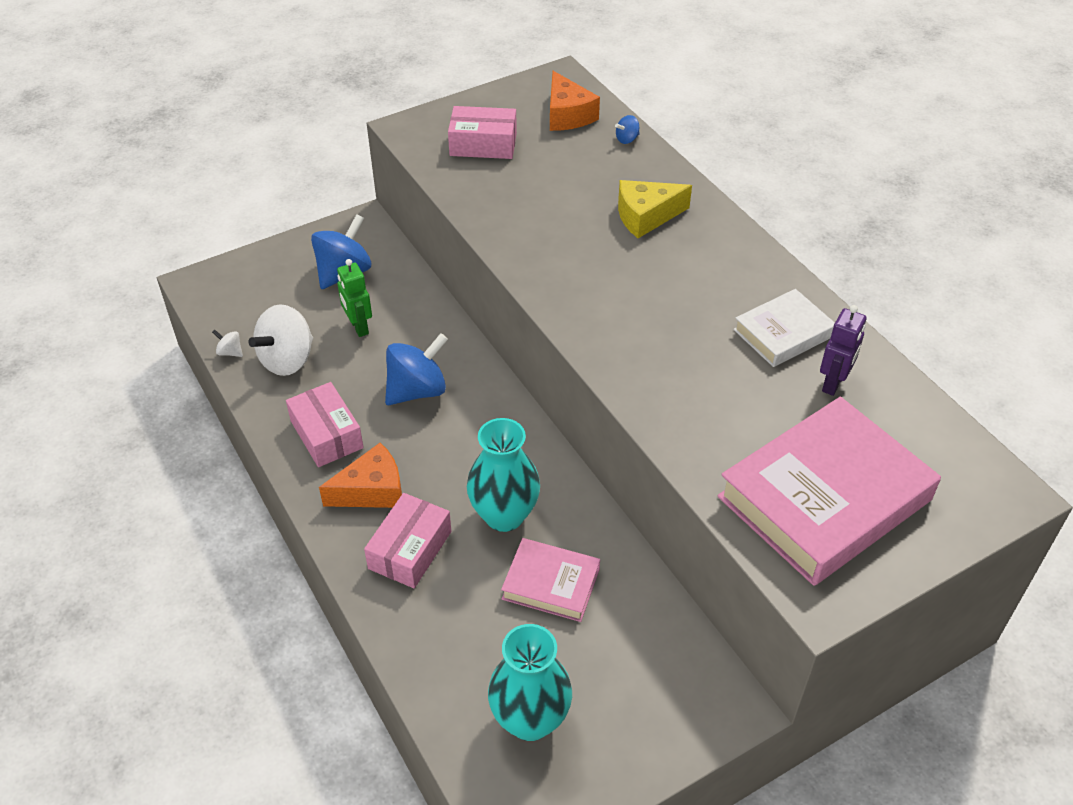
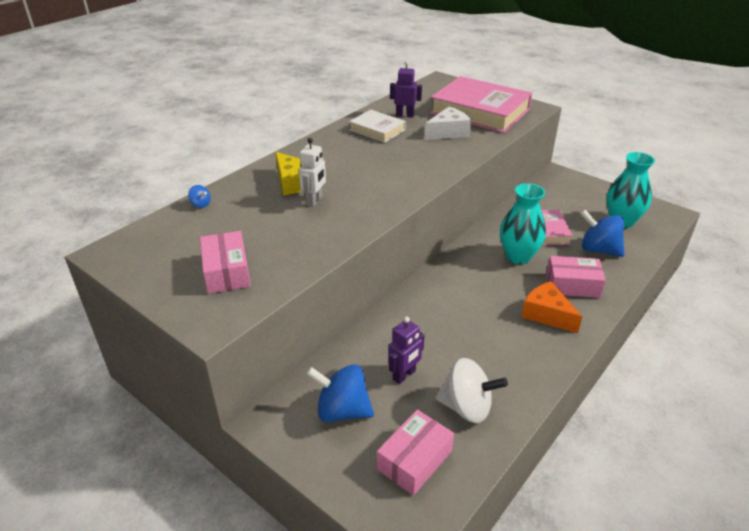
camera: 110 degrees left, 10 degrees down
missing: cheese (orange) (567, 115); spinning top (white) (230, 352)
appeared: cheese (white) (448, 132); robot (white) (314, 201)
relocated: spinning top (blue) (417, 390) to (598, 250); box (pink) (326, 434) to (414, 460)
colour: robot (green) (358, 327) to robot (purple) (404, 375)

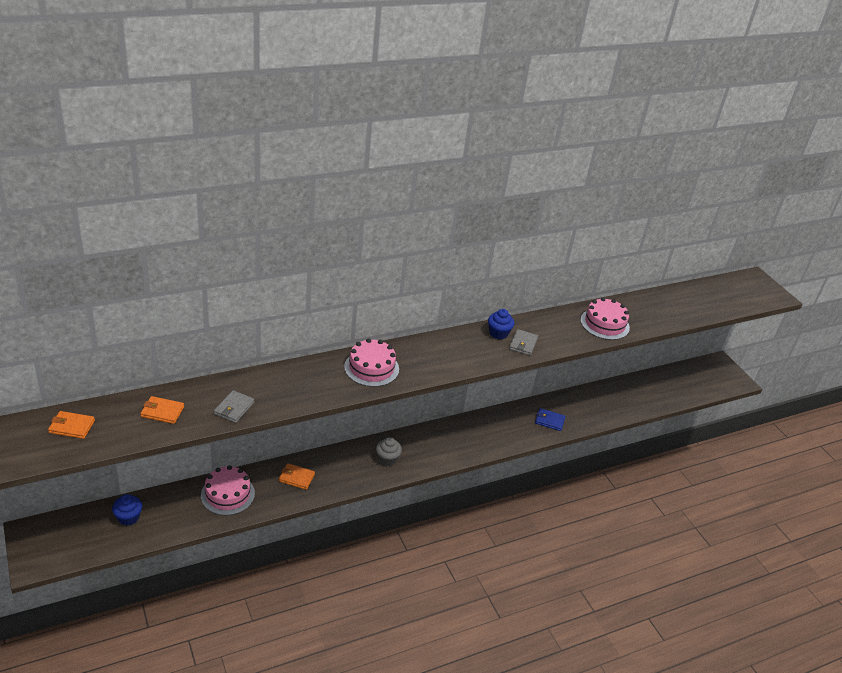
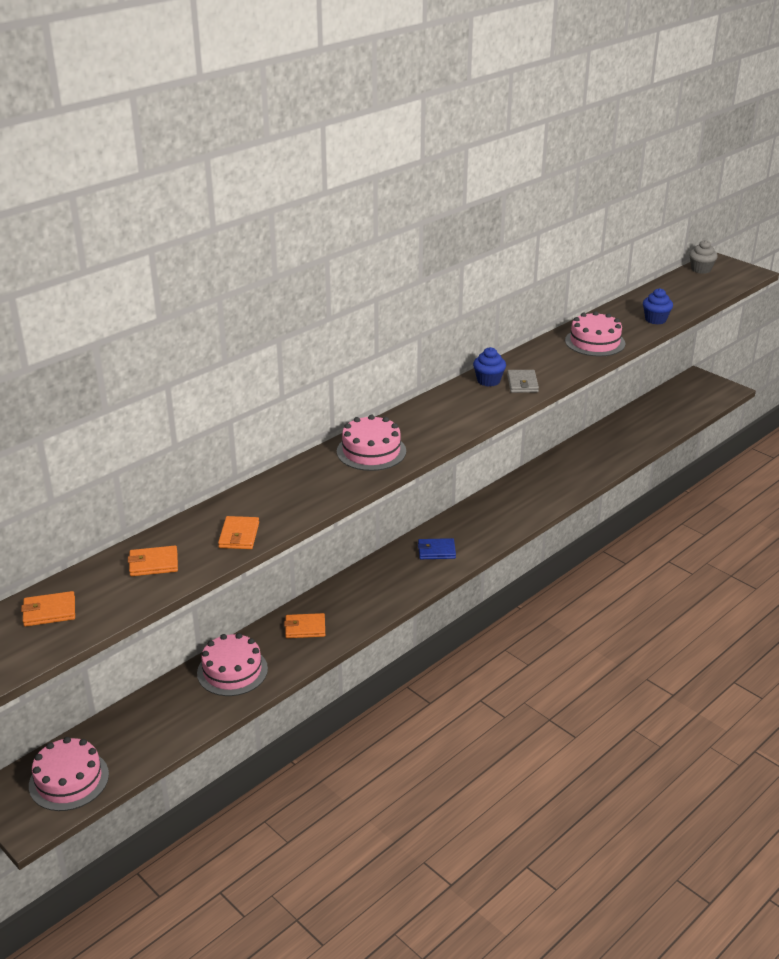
camera: 15 degrees left, 5 degrees down
appeared: cake (pink) (69, 780)
relocated: wallet (blue) (549, 421) to (436, 551); cupcake (grey) (387, 459) to (701, 269); cupcake (blue) (128, 517) to (655, 319)
colour: wallet (grey) (234, 408) to wallet (orange) (239, 535)

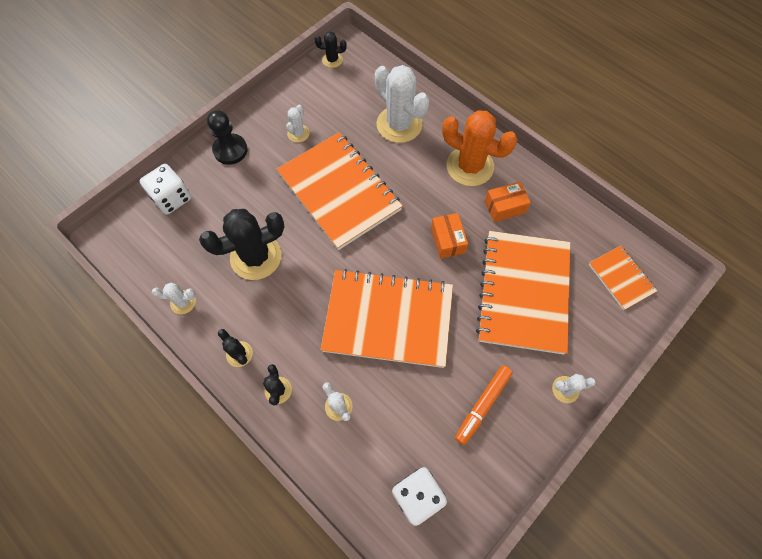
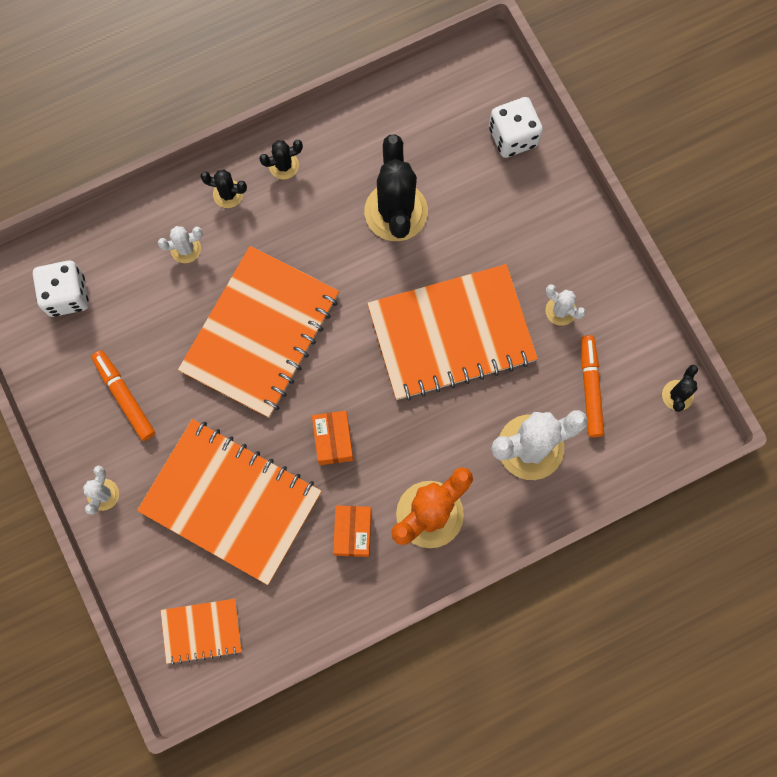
camera: 110 degrees right, 10 degrees up
missing: pawn (black) (230, 150); cactus (white) (183, 302)
appeared: marker (orange) (590, 388)
spun: box (orange) (447, 240) = (333, 440) 75 degrees clockwise

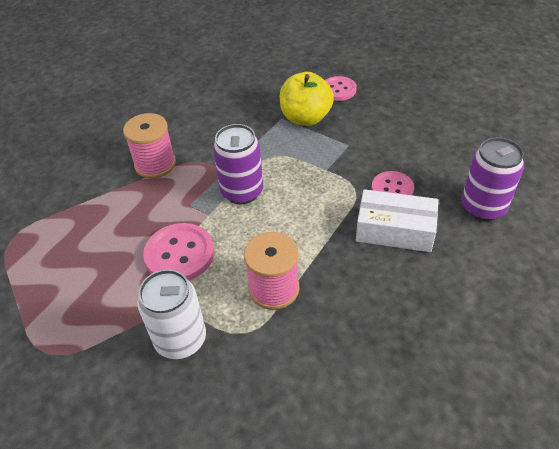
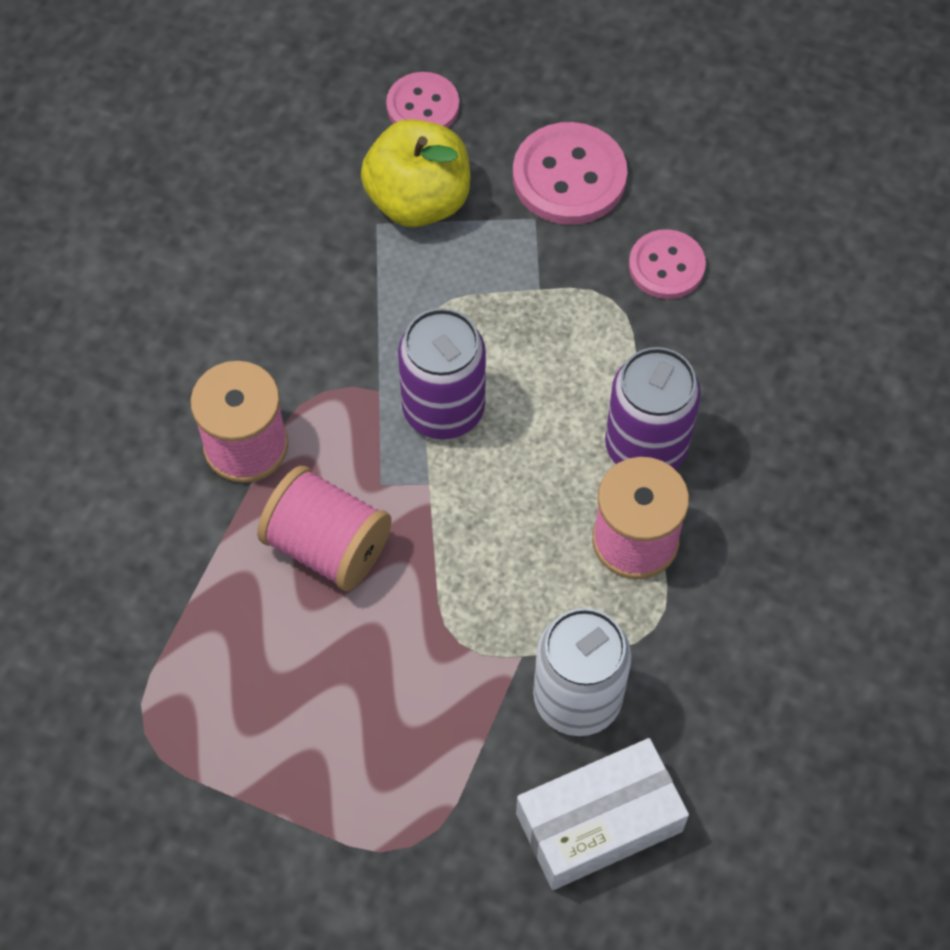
camera: 40 degrees left, 15 degrees up
appeared: spool (pink) (327, 545)
relocated: can (purple) (483, 207) to (646, 447); box (white) (395, 230) to (599, 822); button (pink) (179, 254) to (569, 177)

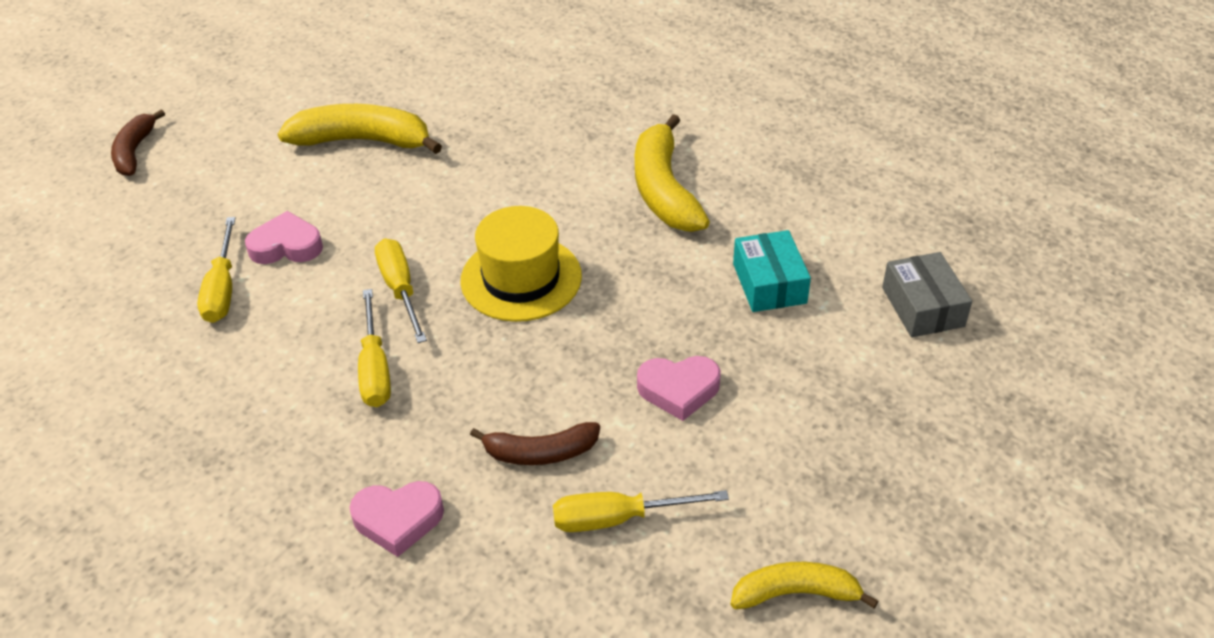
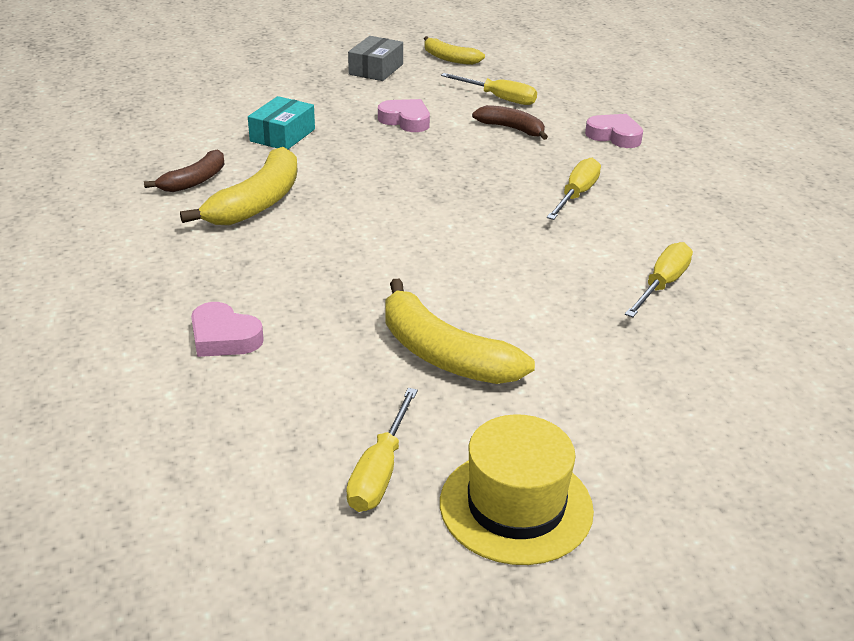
camera: 145 degrees left, 10 degrees down
relocated: banana (brown) (134, 151) to (194, 181); hat (yellow) (521, 278) to (516, 506); heart (pink) (286, 246) to (224, 337); screwdriver (yellow) (400, 289) to (380, 471); box (grey) (923, 307) to (376, 69)

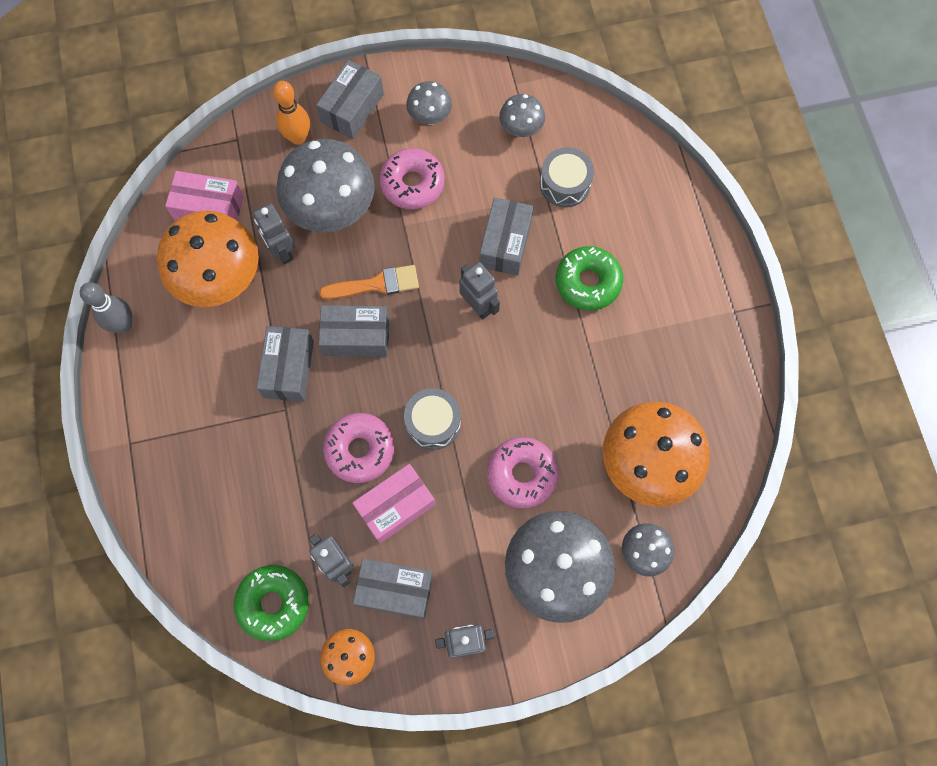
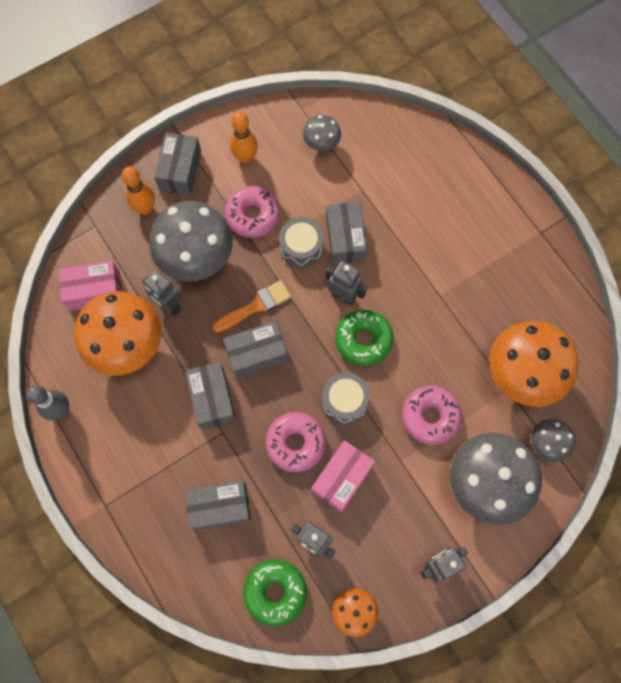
camera: 20 degrees left, 0 degrees up
relocated: drum (grey) (565, 184) to (301, 247); donut (green) (588, 282) to (363, 340); box (grey) (395, 590) to (220, 506)
exchanged: mushroom (grey) (430, 117) to bowling pin (orange) (245, 157)

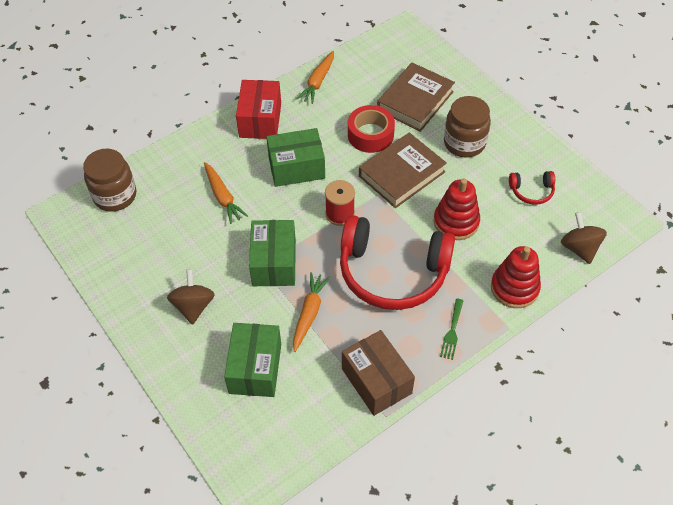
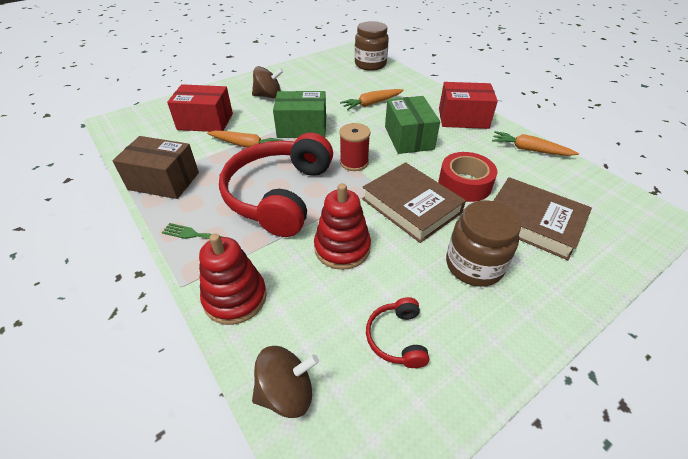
camera: 90 degrees right, 10 degrees down
colour: box (green) (255, 368) to box (red) (205, 121)
spun: box (brown) (376, 381) = (164, 181) 45 degrees clockwise

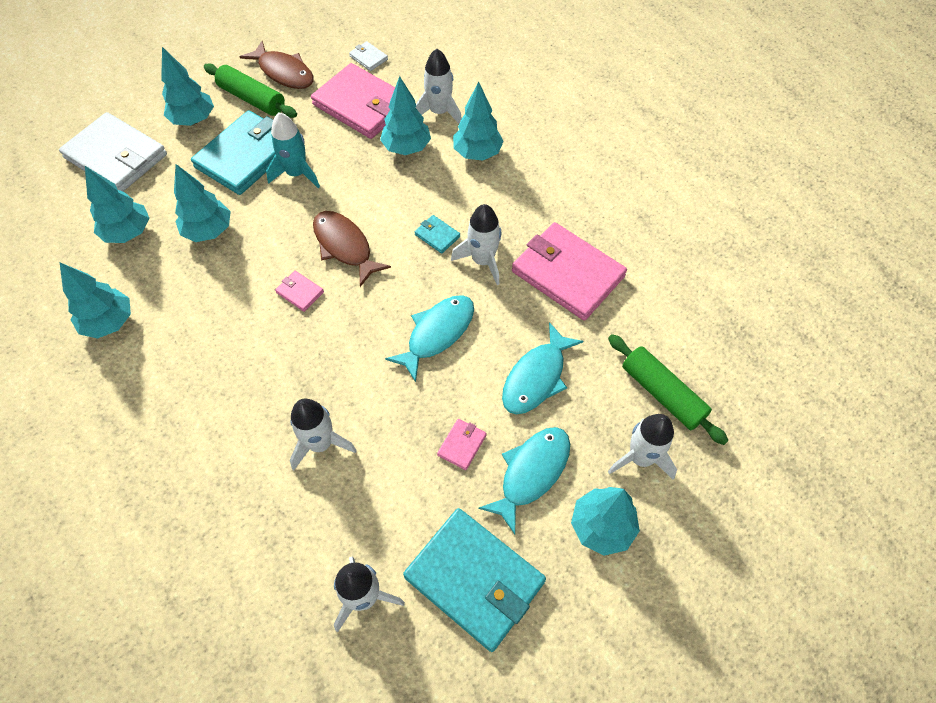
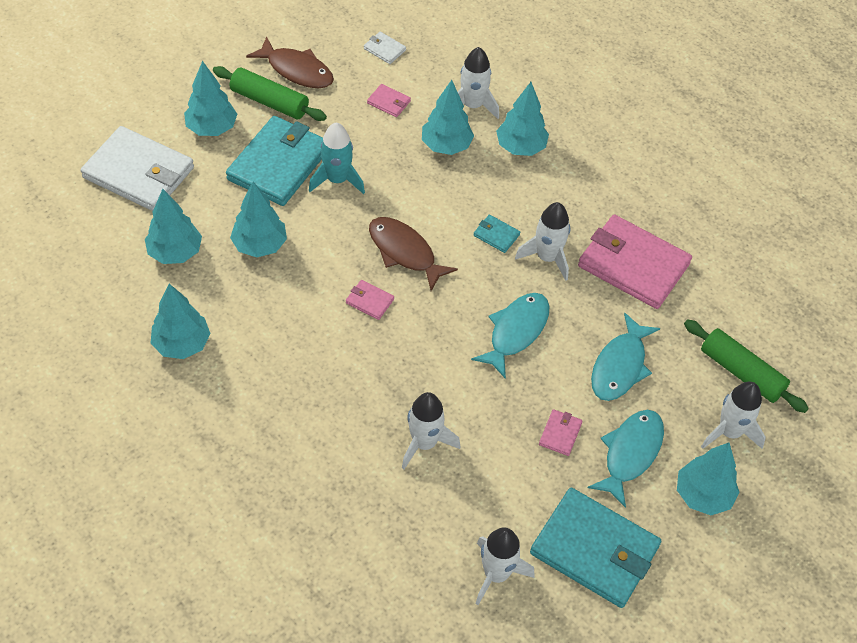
camera: 10 degrees left, 5 degrees down
size: wallet (pink) (361, 105) = (389, 102) x0.42

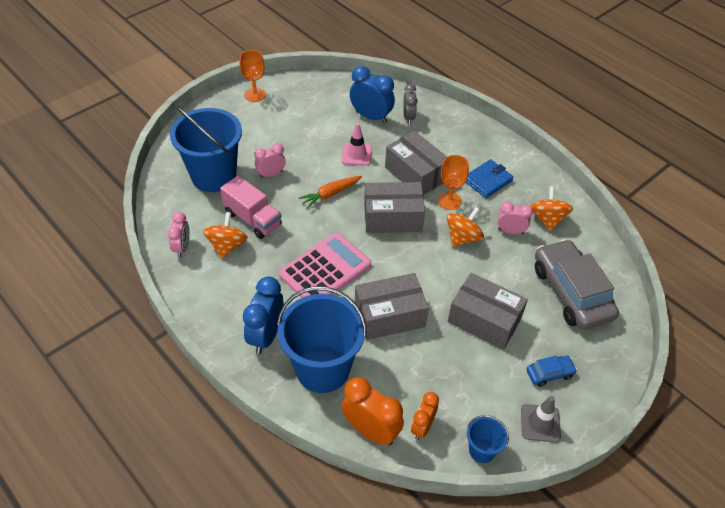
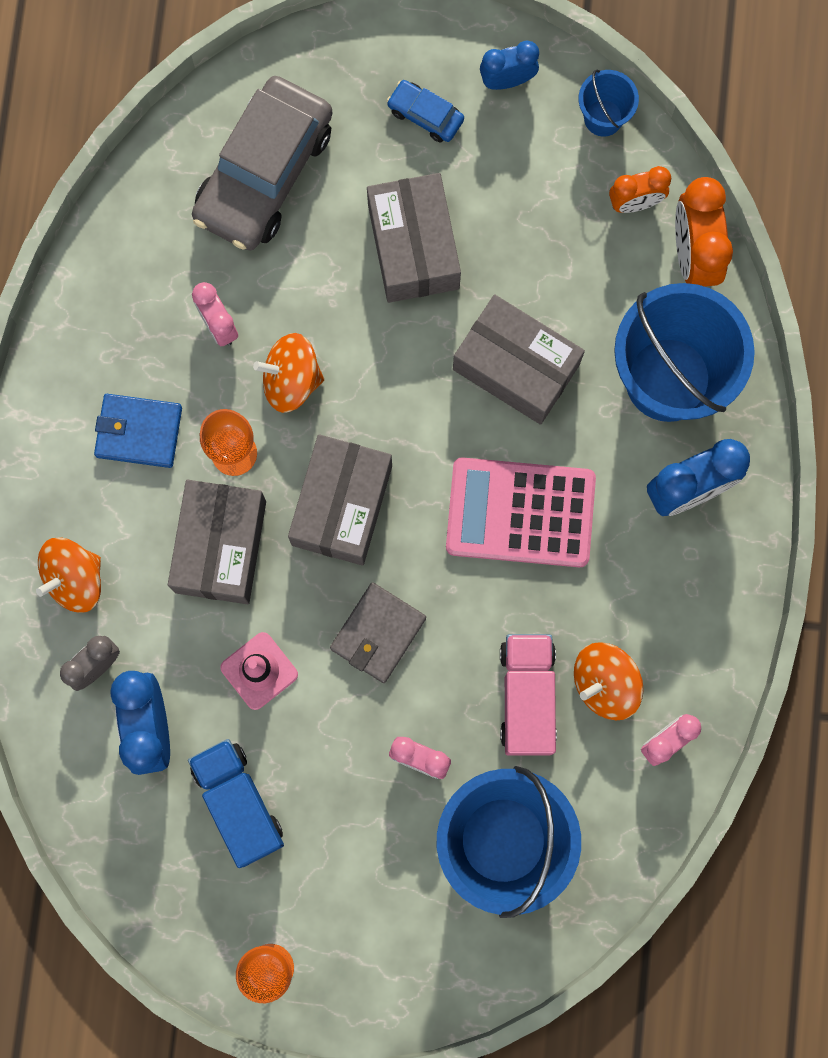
camera: 130 degrees left, 30 degrees up
appeared: truck (blue) (238, 803)
relocated: spinning top (orange) (547, 219) to (75, 579)
exchanged: carrot (orange) (330, 194) to wallet (grey) (378, 633); traffic cone (grey) (540, 423) to clock (blue) (507, 80)
spun: box (grey) (392, 217) = (342, 505) 60 degrees clockwise

